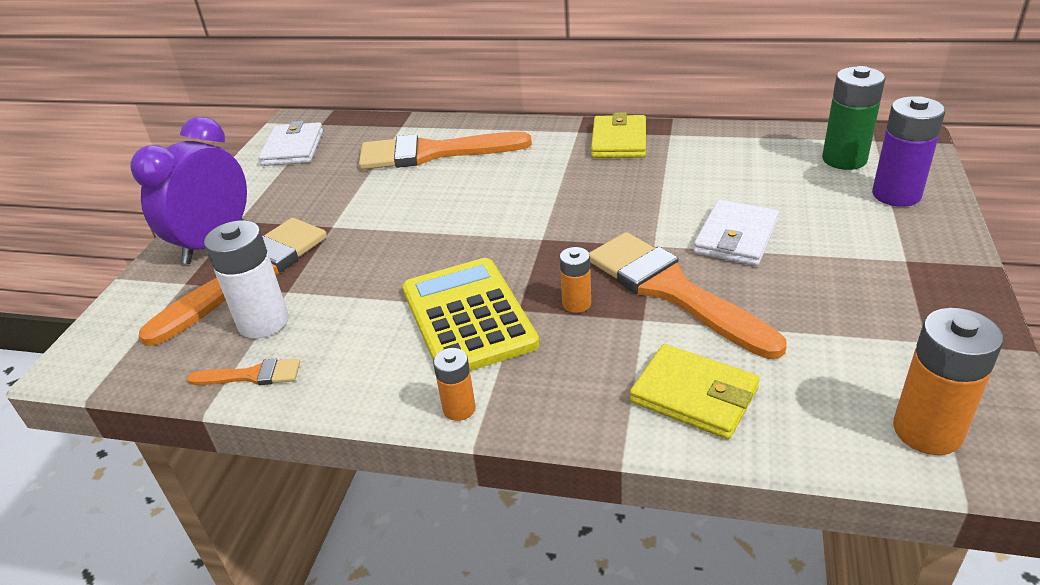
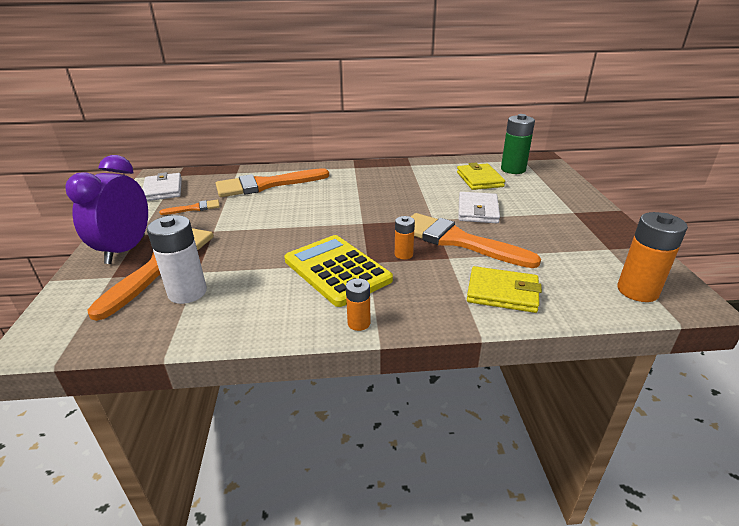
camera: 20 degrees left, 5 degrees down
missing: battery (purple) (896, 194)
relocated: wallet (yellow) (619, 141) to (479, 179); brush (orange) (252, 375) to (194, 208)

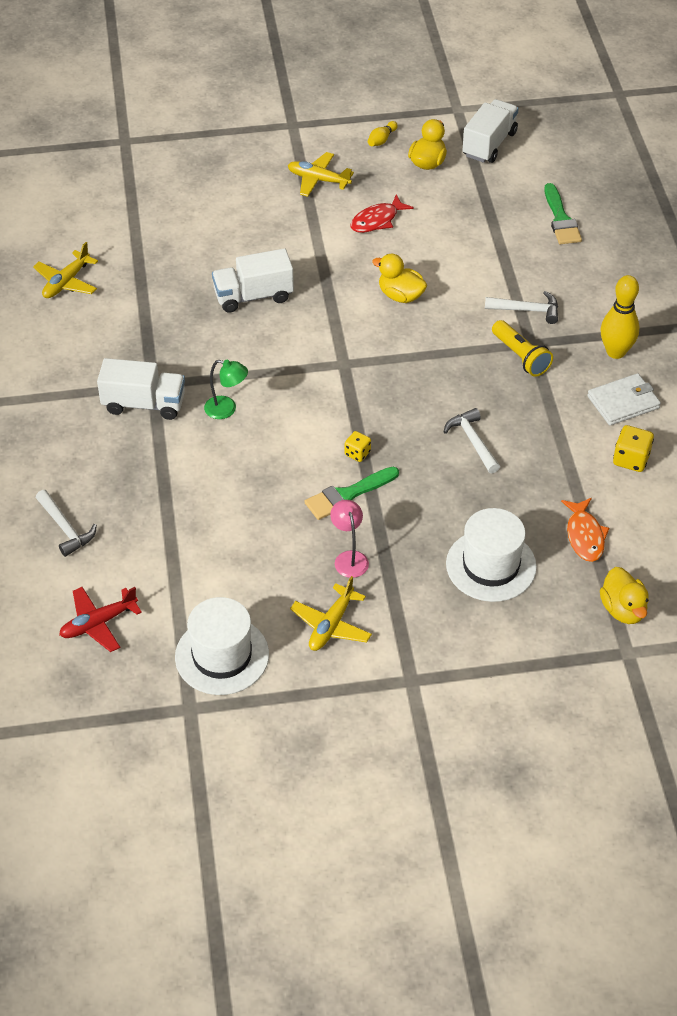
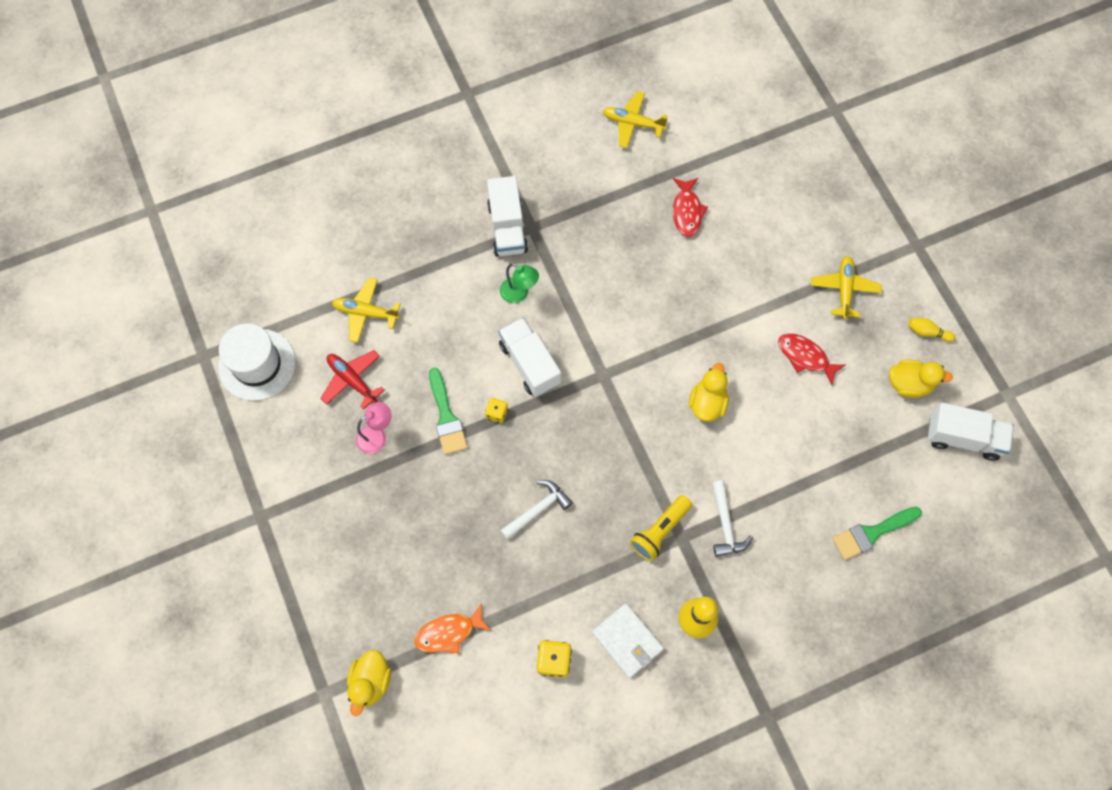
camera: 75 degrees right, 20 degrees up
missing: hammer (white) (65, 528); hat (white) (491, 565)
appeared: fish (red) (687, 211)
relocated: truck (white) (253, 296) to (530, 364); plane (yellow) (331, 625) to (366, 313); plane (red) (98, 623) to (352, 380)
spun: lamp (green) (227, 409) = (519, 294) 60 degrees counterclockwise; brush (green) (347, 495) = (446, 417) 150 degrees counterclockwise; duck (yellow) (623, 609) = (371, 682) 45 degrees counterclockwise

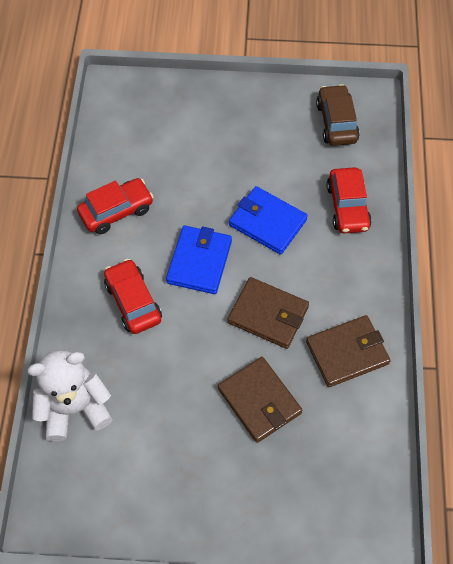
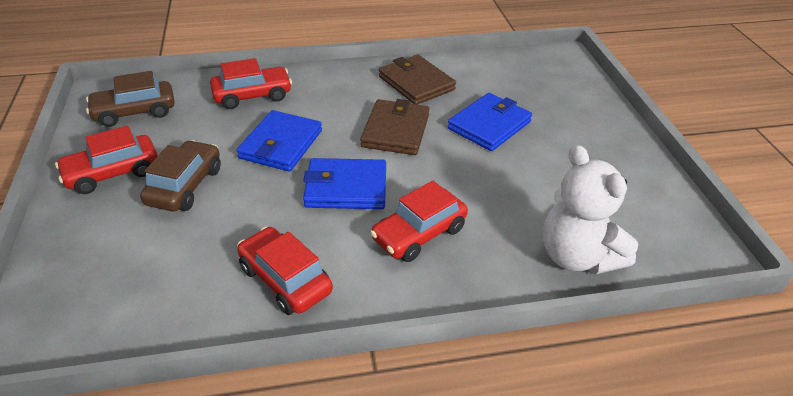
camera: 105 degrees left, 20 degrees down
appeared: car (red) (112, 173); car (brown) (185, 186)
colour: wallet (brown) (259, 401) to wallet (blue) (489, 125)

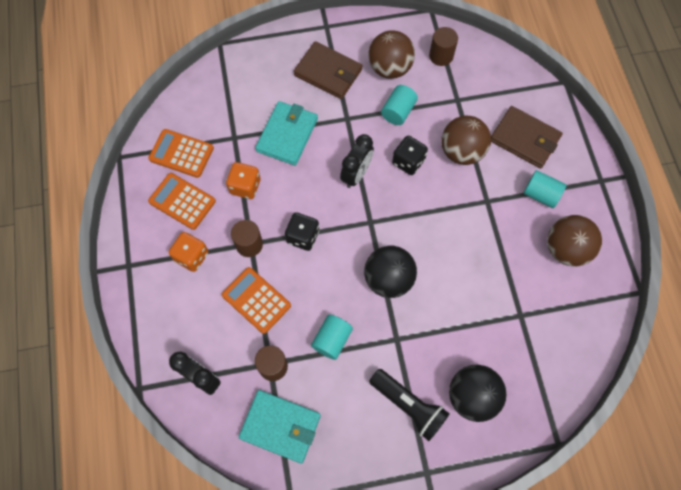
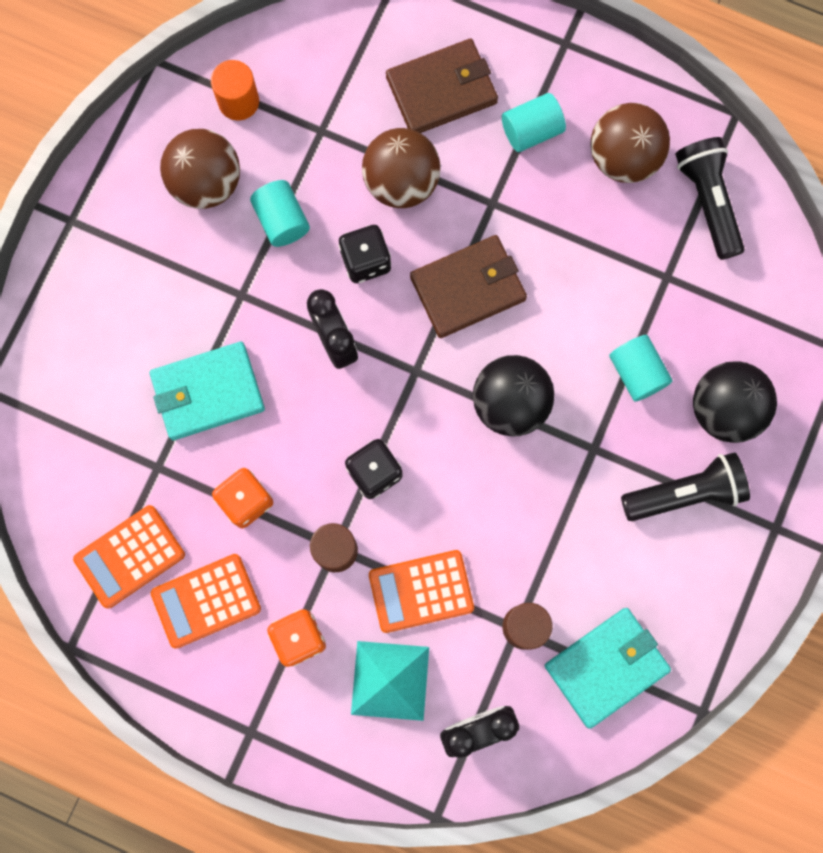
camera: 55 degrees left, 10 degrees up
appeared: flashlight (black) (708, 201); pyramid (turquoise) (390, 680)
relocated: wallet (brown) (328, 72) to (468, 288); cylinder (turquoise) (332, 340) to (637, 372)
colour: cylinder (brown) (441, 56) to cylinder (orange) (238, 101)
spun: wallet (turquoise) (287, 135) = (208, 392) 75 degrees counterclockwise

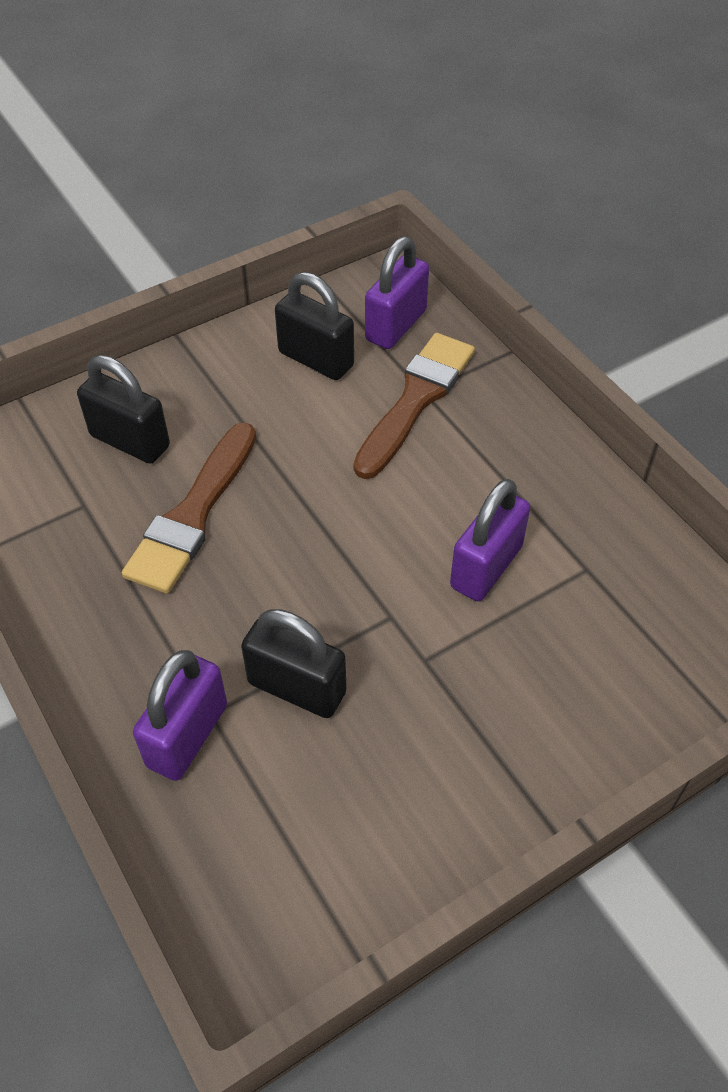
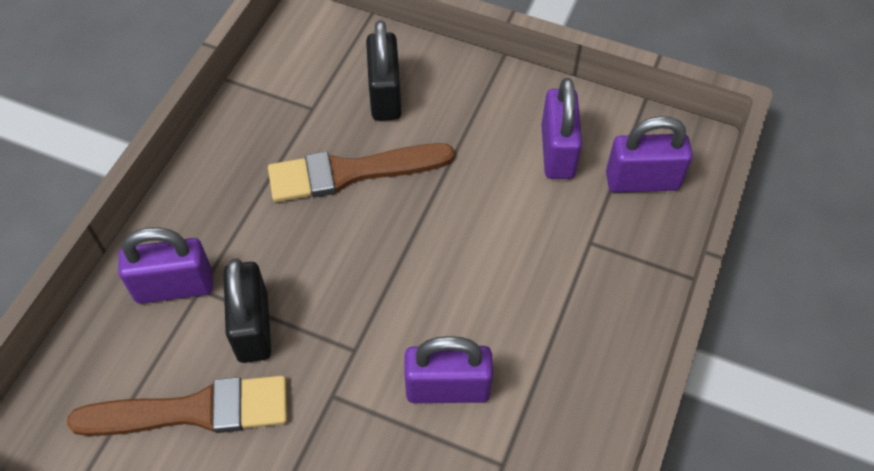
camera: 55 degrees right, 5 degrees up
relocated: brush (brown) (416, 399) to (194, 411)
colour: padlock (black) (316, 359) to padlock (purple) (557, 152)

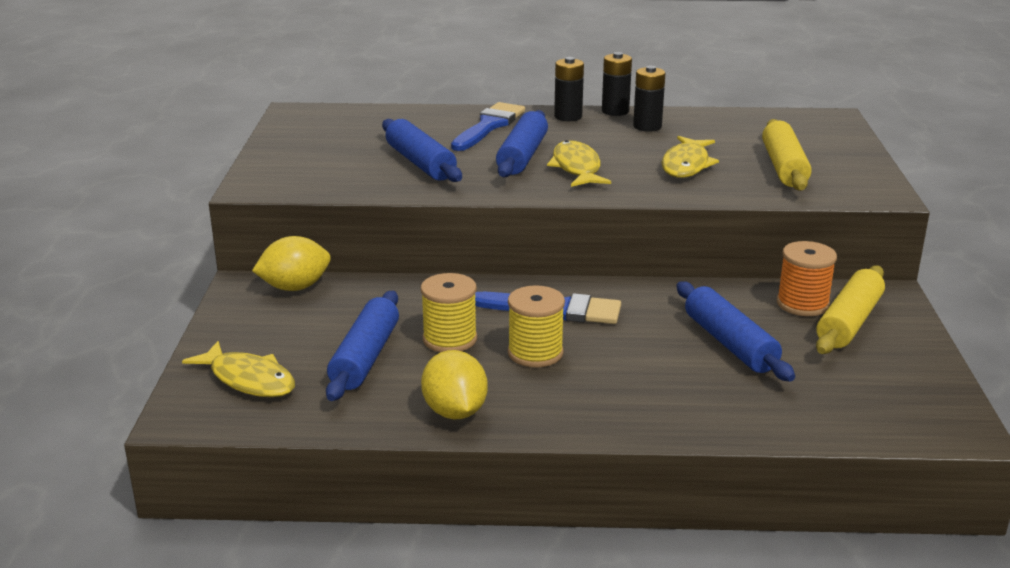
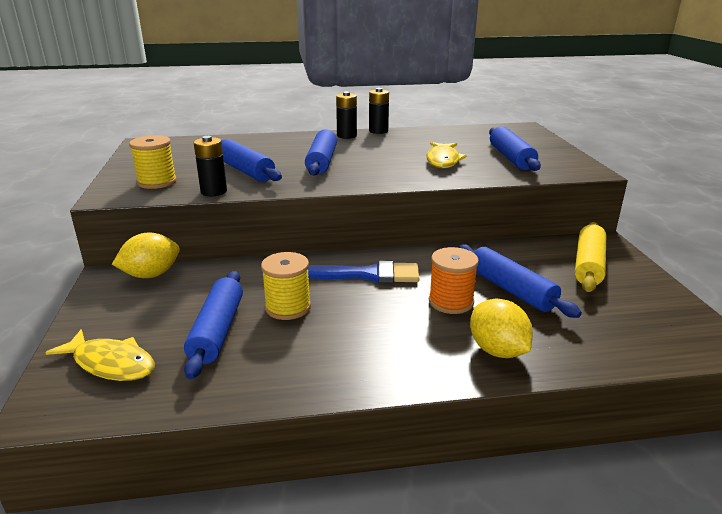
camera: 10 degrees left, 0 degrees up
missing: brush (blue) (489, 126); fish (yellow) (576, 168)
relocated: battery (black) (647, 126) to (214, 192); spool (orange) (802, 304) to (451, 302); spool (yellow) (535, 353) to (157, 182); lemon (yellow) (455, 412) to (497, 350)
colour: rolling pin (yellow) (784, 167) to rolling pin (blue) (511, 158)

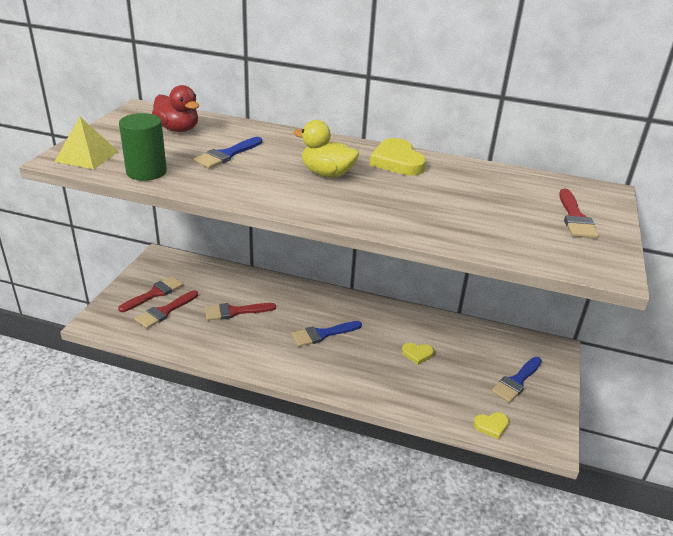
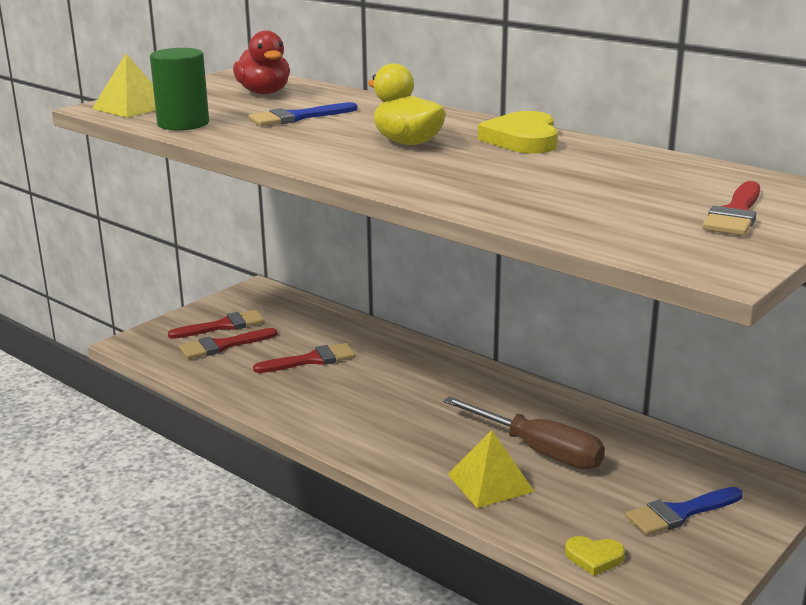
camera: 25 degrees right, 10 degrees down
missing: brush (blue) (322, 334)
appeared: pyramid (yellow) (490, 482)
exchanged: heart (yellow) (417, 354) to screwdriver (brown) (538, 450)
spun: brush (red) (235, 311) = (311, 360) 150 degrees clockwise

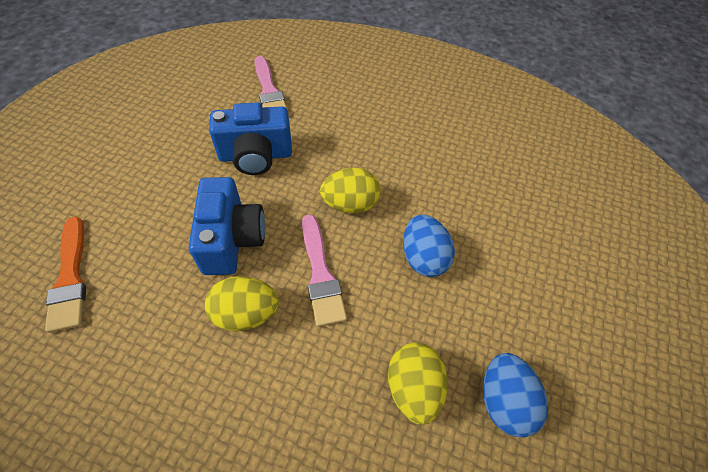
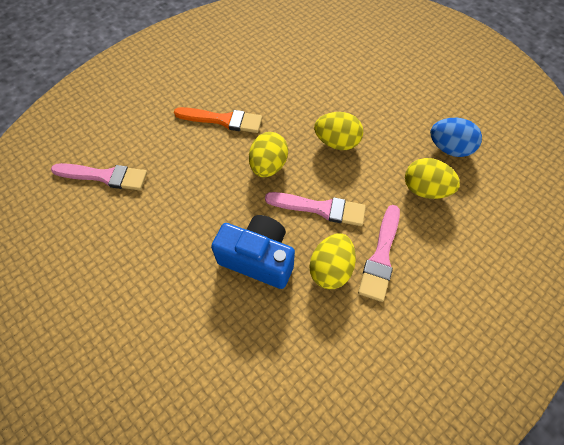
camera: 60 degrees left, 5 degrees up
missing: camera (blue) (255, 156)
appeared: brush (pink) (380, 256)
relocated: brush (orange) (70, 278) to (223, 120)
colour: egg (blue) (423, 258) to egg (yellow) (337, 142)

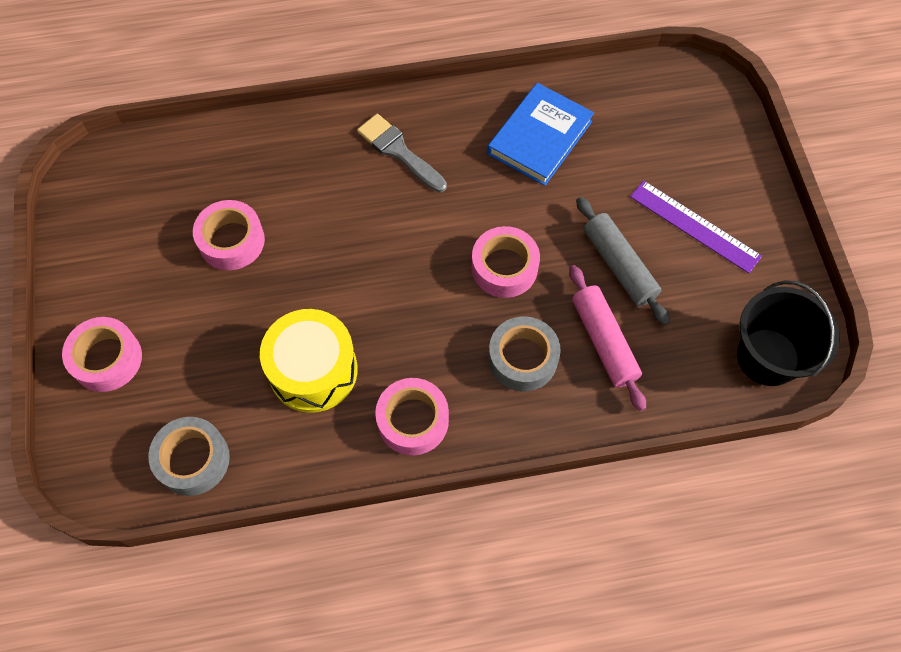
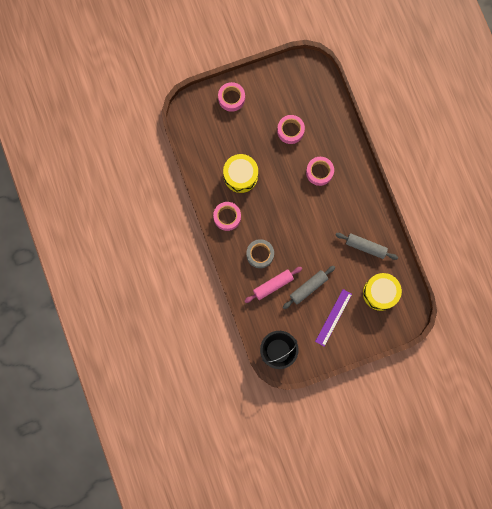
camera: 80 degrees right, 15 degrees up
missing: brush (grey) (399, 151); tape (grey) (193, 460)
appeared: drum (yellow) (380, 293)
relocated: tape (pink) (504, 267) to (319, 172)
exchanged: book (blue) (540, 137) to rolling pin (grey) (365, 247)

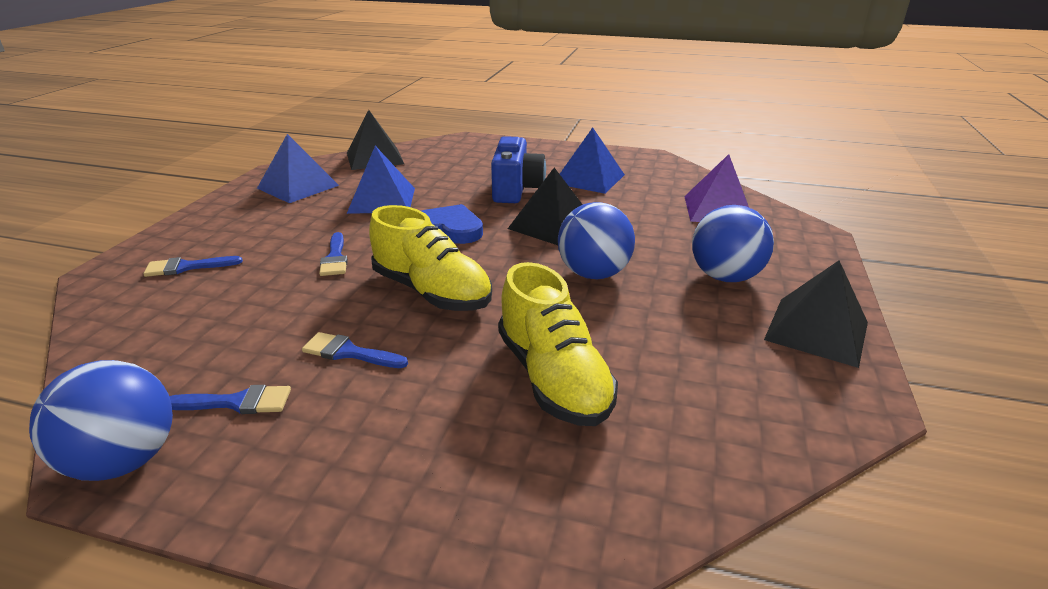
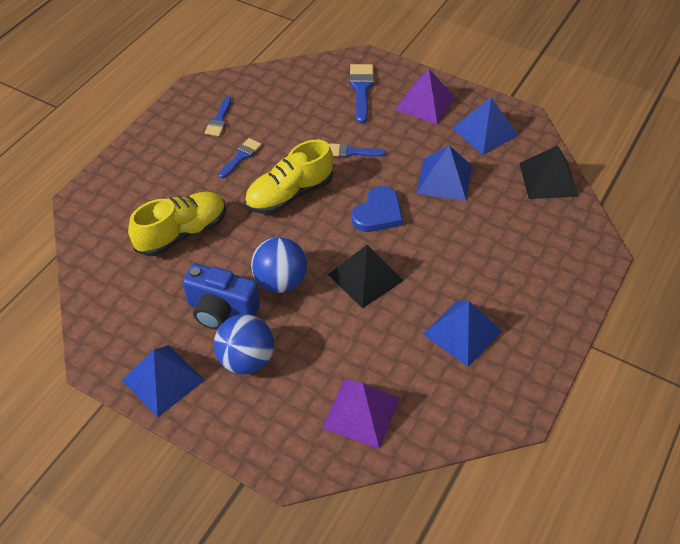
camera: 105 degrees right, 20 degrees up
missing: ball (blue) (124, 460)
appeared: pyramid (purple) (425, 103)
relocated: camera (blue) (516, 190) to (221, 310)
colour: pyramid (black) (817, 330) to pyramid (blue) (163, 380)
spun: shoe (yellow) (553, 378) = (182, 233) 150 degrees clockwise
size: brush (blue) (187, 267) = (361, 89) x1.53

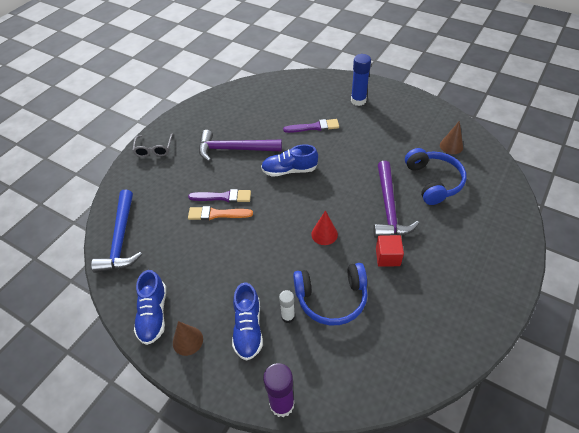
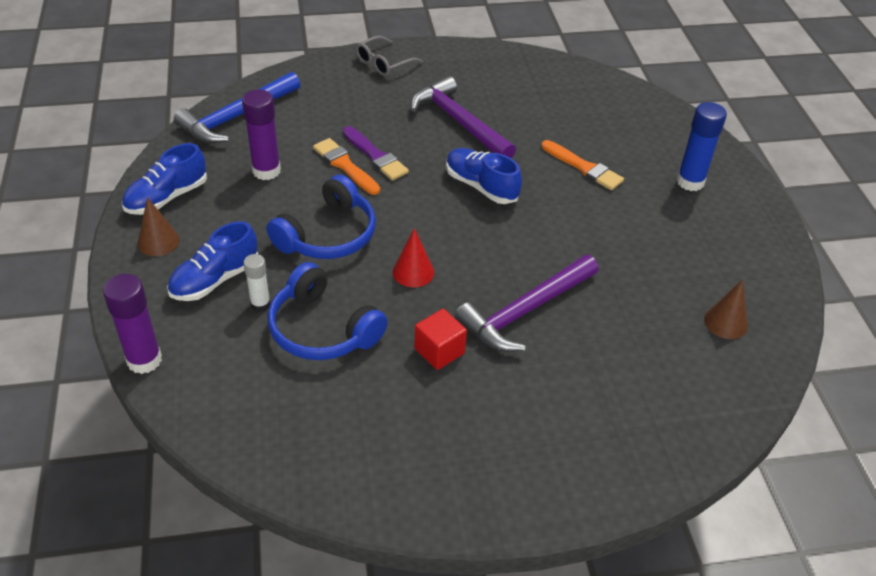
camera: 45 degrees right, 5 degrees down
appeared: glue stick (purple) (266, 171)
relocated: headphones (blue) (433, 181) to (328, 235)
colour: brush (purple) (314, 127) to brush (orange) (584, 167)

